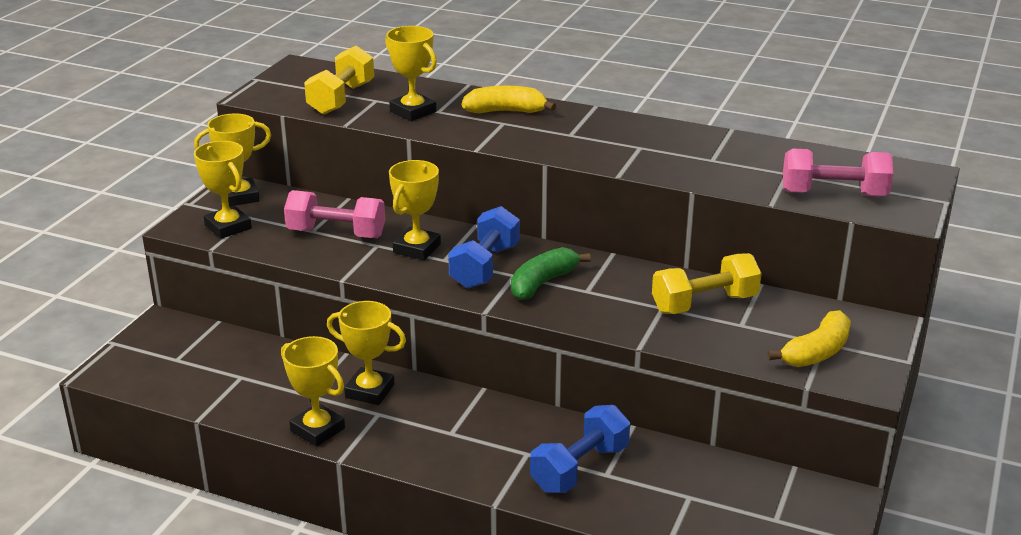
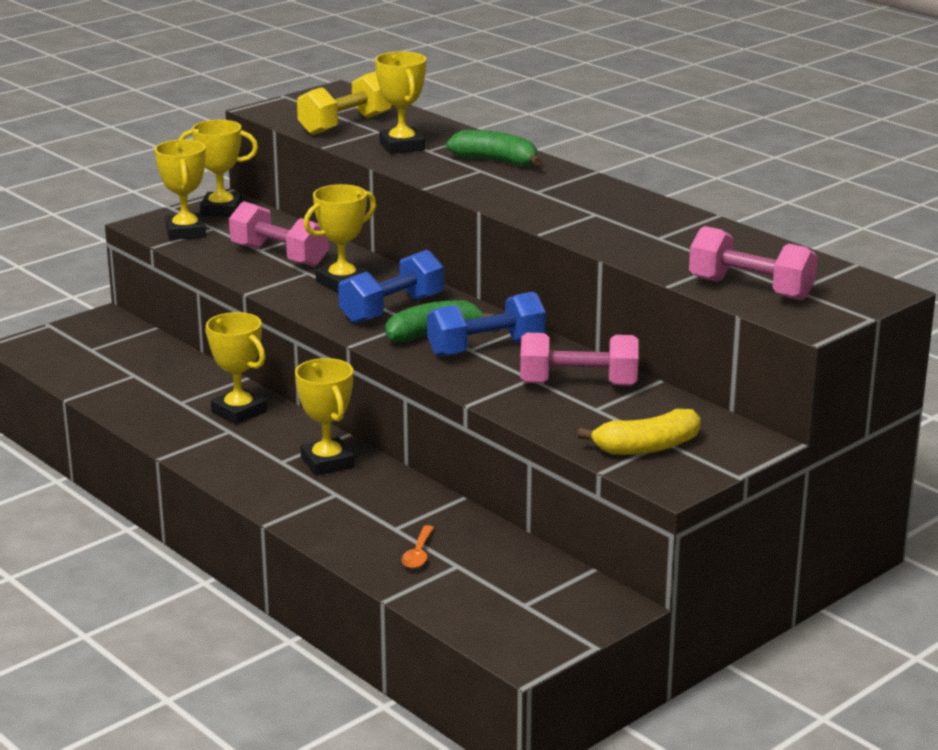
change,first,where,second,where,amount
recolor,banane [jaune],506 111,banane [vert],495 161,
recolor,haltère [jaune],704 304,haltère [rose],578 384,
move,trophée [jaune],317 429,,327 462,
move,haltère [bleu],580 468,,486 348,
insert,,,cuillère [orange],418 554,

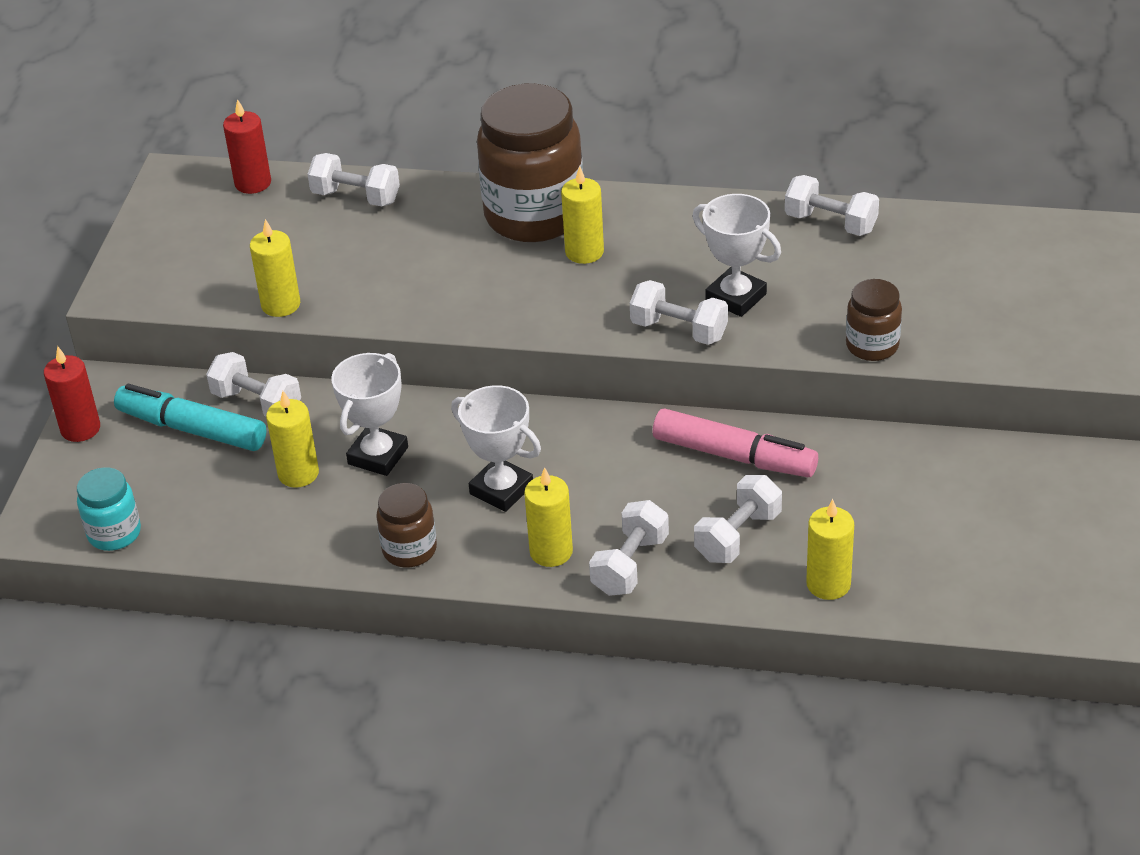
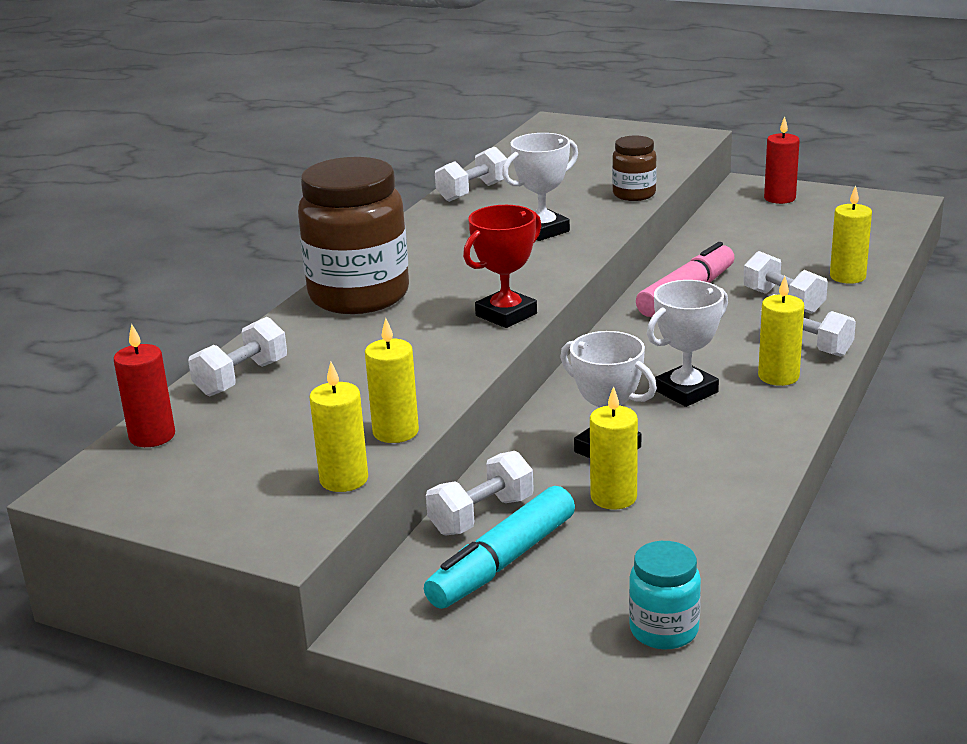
change,first,where,second,where,amount
move,bougie [jaune],584 252,,344 479,
delete,haltère [blanc],679 330,,,
move,bougie [rouge],80 429,,779 198,
delete,bocal [marron],409 550,,,
insert,,,trophée [rouge],506 314,

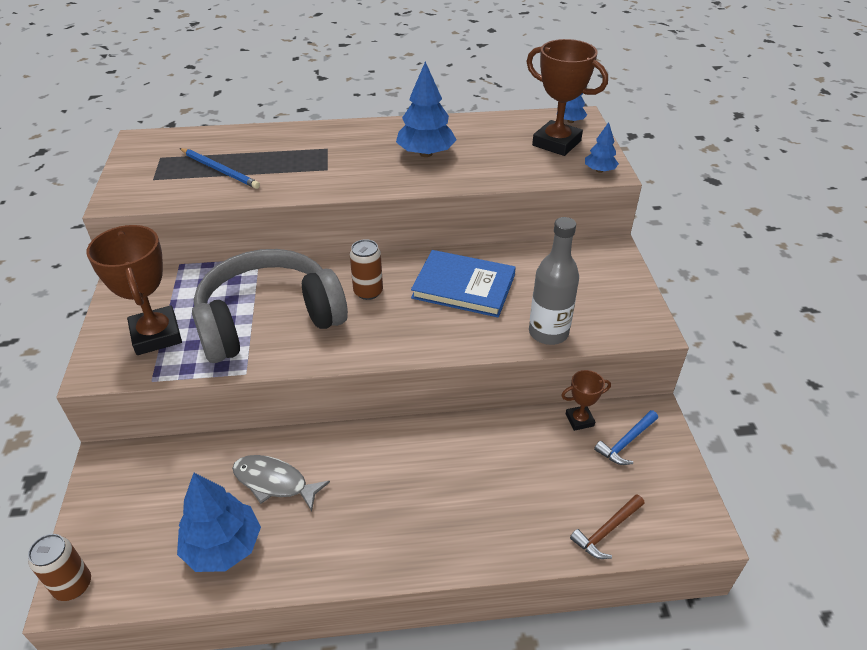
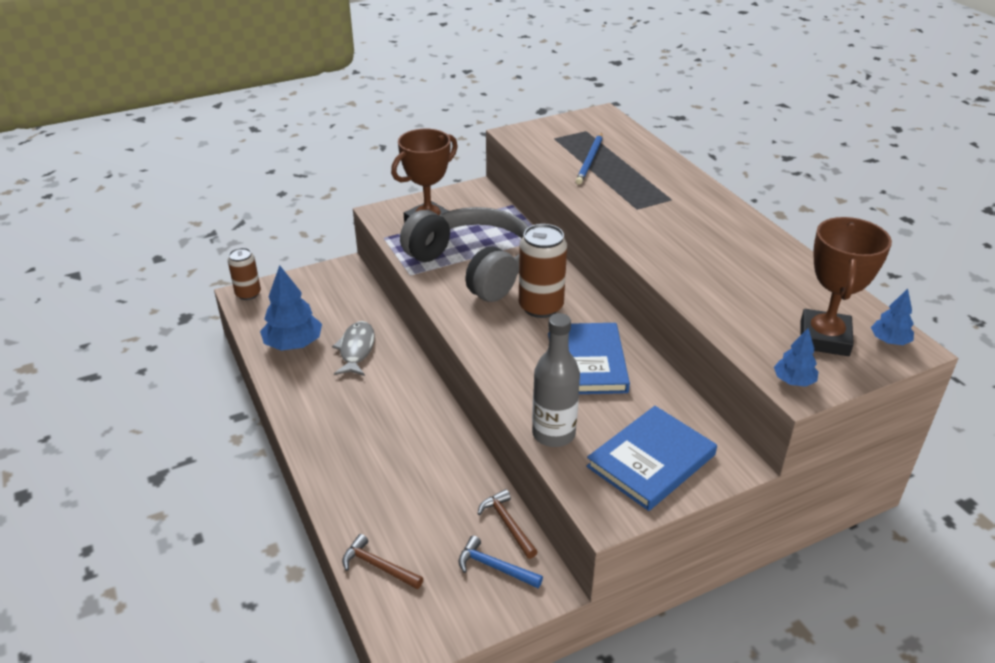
change,first,where,second,where,amount
delete,arbre [bleu],426 154,,,
resize,canette [marron],368 292,,541 307,x1.56
replace,trophée [marron],579 420,marteau [marron],507 524,
insert,,,livre [bleu],651 461,

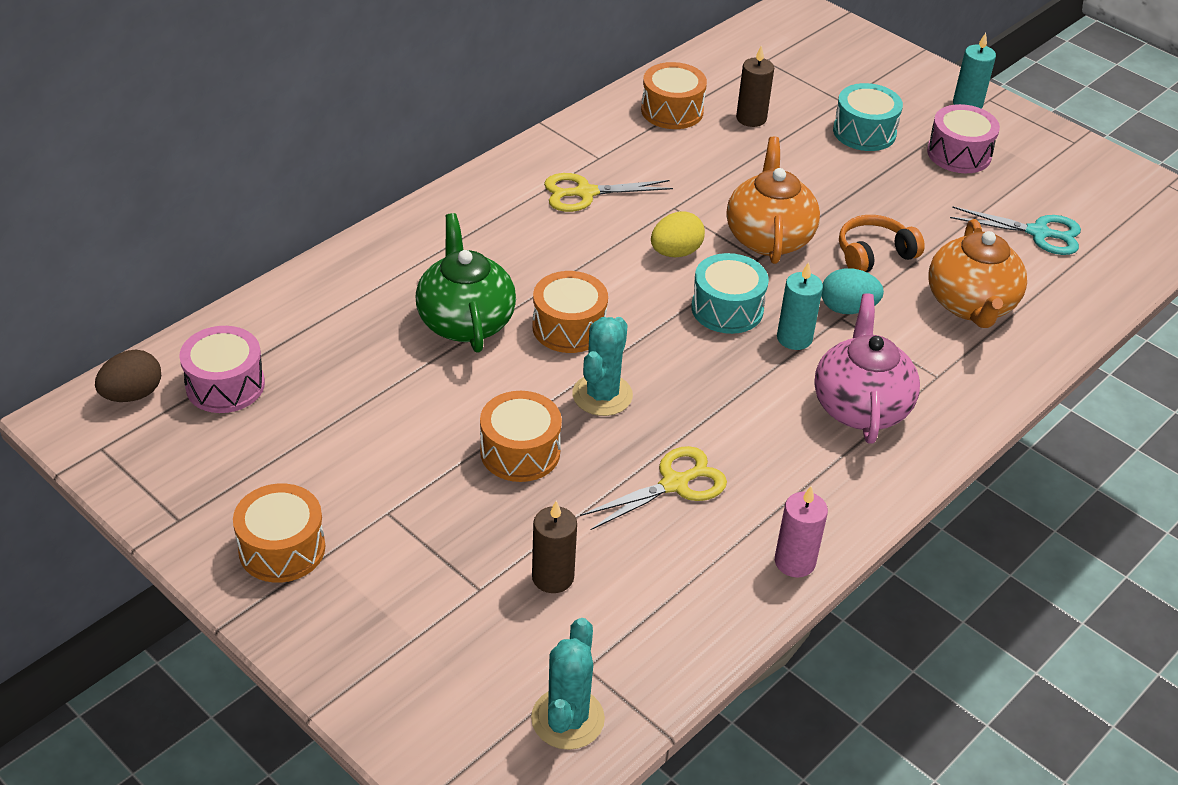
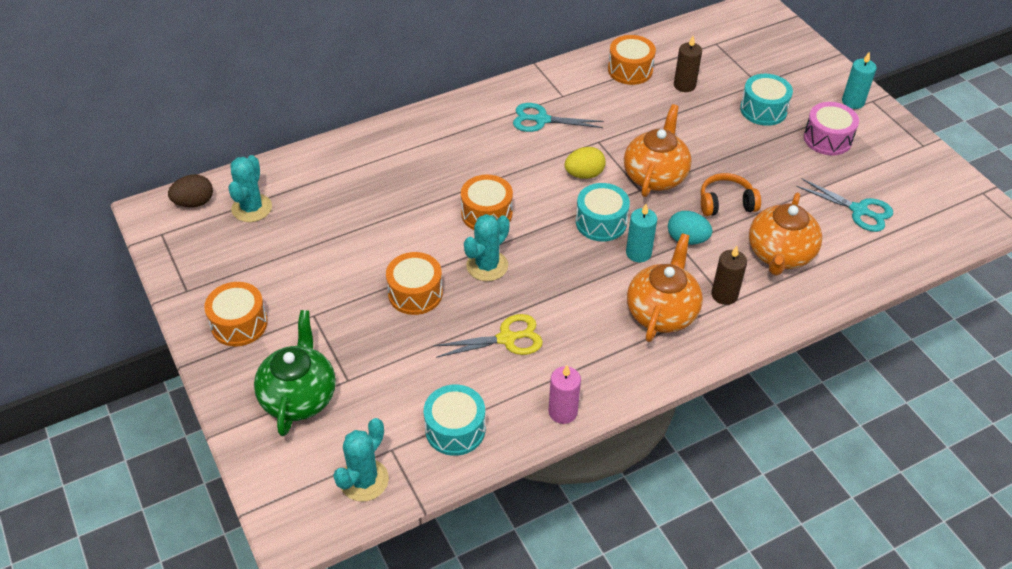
change,first,where,second,where,amount
recolor,ciseaux [jaune],585 193,ciseaux [turquoise],541 120,
move,théière [vert],465 321,,299 397,
recolor,théière [rose],860 407,théière [orange],662 312,
replace,tambour [rose],225 385,cactus [turquoise],252 208,
move,bougie [marron],553 577,,724 295,
insert,,,tambour [turquoise],455 429,

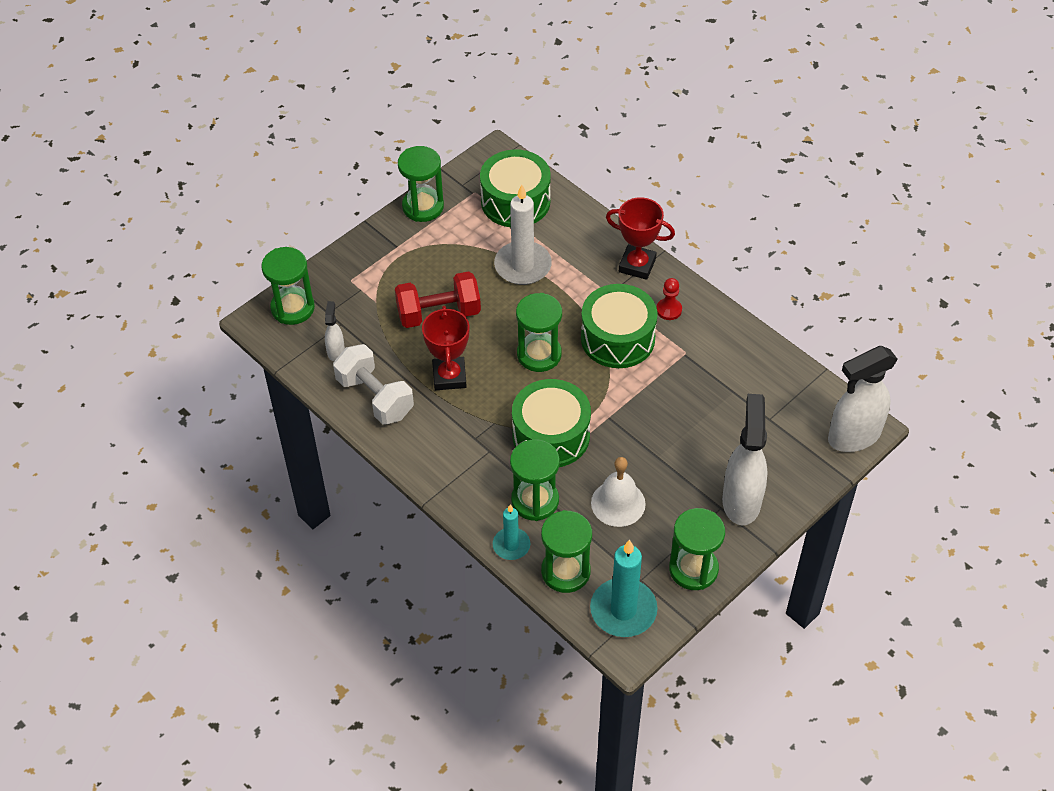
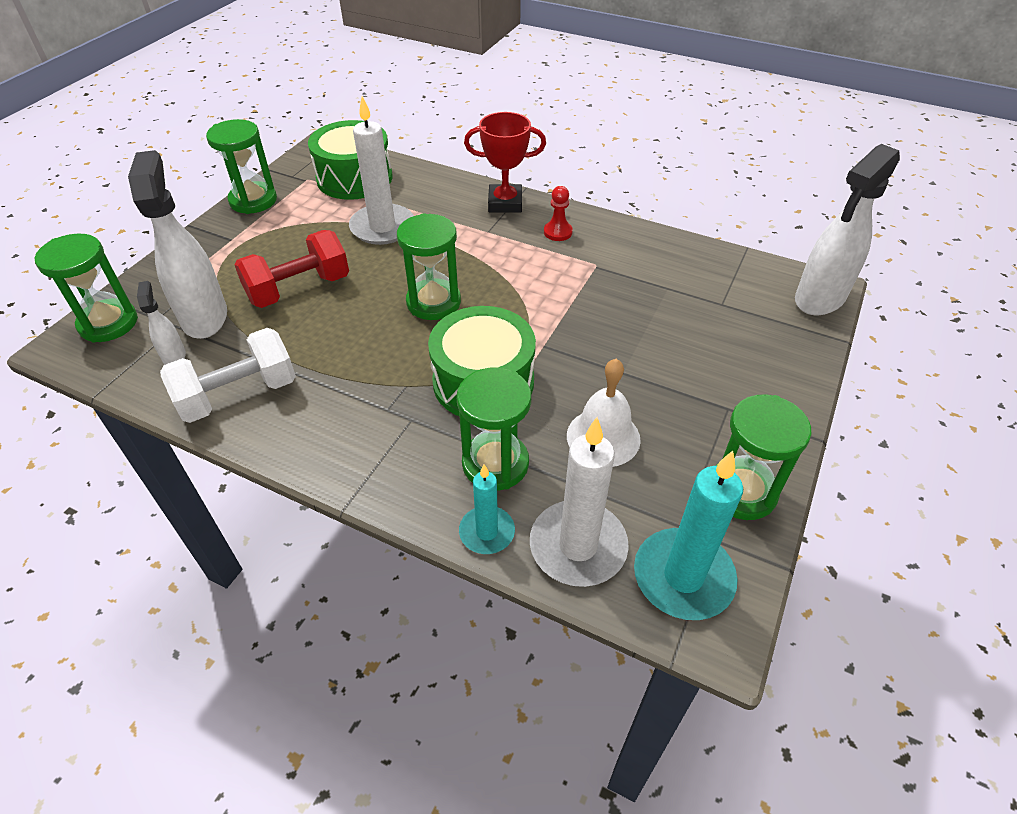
change,first,where,second,where,amount
delete,tambour [vert],618 338,,,
delete,trophée [rouge],449 376,,,
rotate,haltère [blanc],375 397,,238 395,60 degrees counterclockwise
move,vaporisateur [blanc],741 501,,205 317,
replace,sablier [vert],565 571,bougie [blanc],578 546,

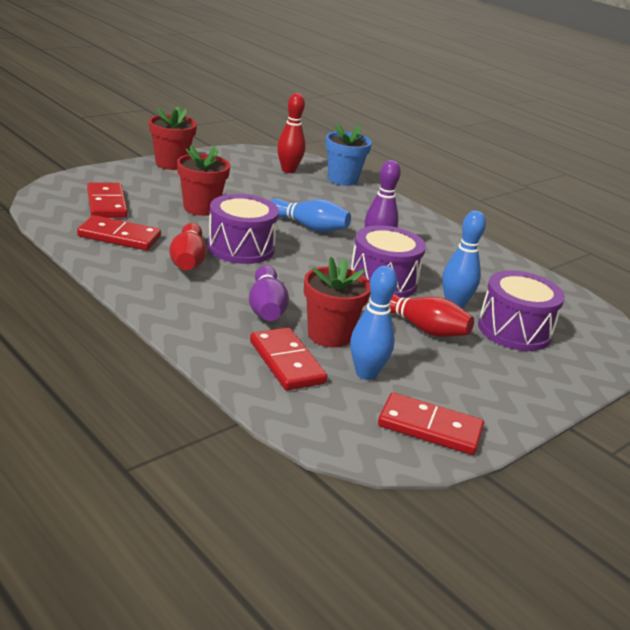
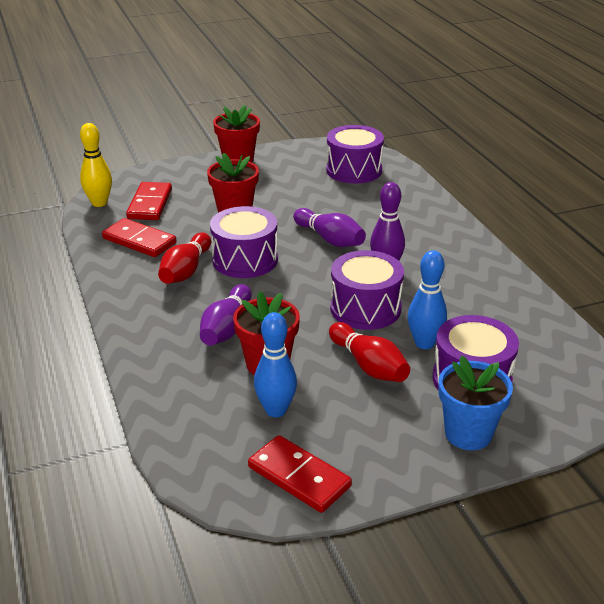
change,first,where,second,where,amount
replace,quille [rouge],288 170,tambour [violet],354 170,
move,pot de fleurs [bleu],342 179,,468 433,
recolor,quille [bleu],308 227,quille [violet],330 239,
delete,domino [rouge],286 362,,,
insert,,,quille [jaune],99 203,

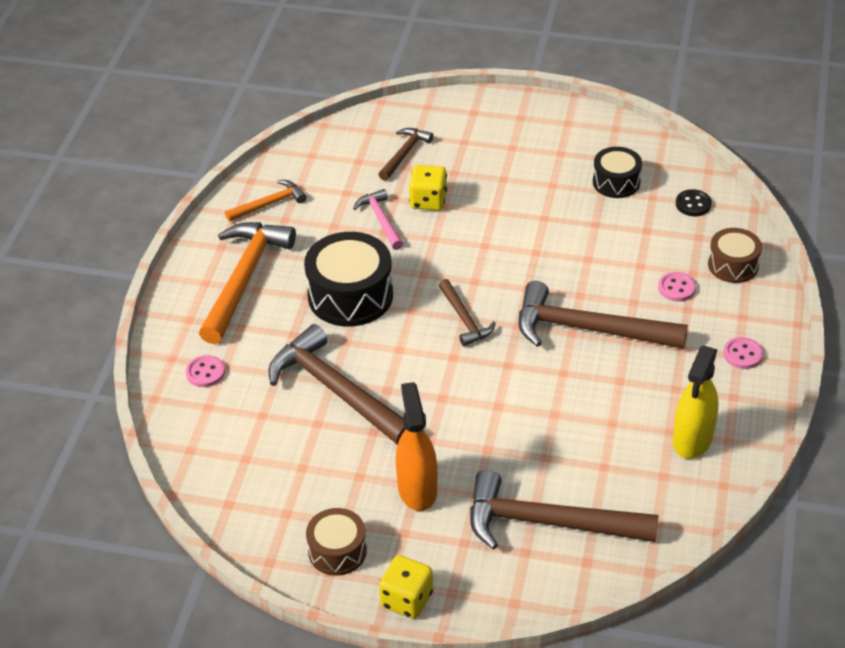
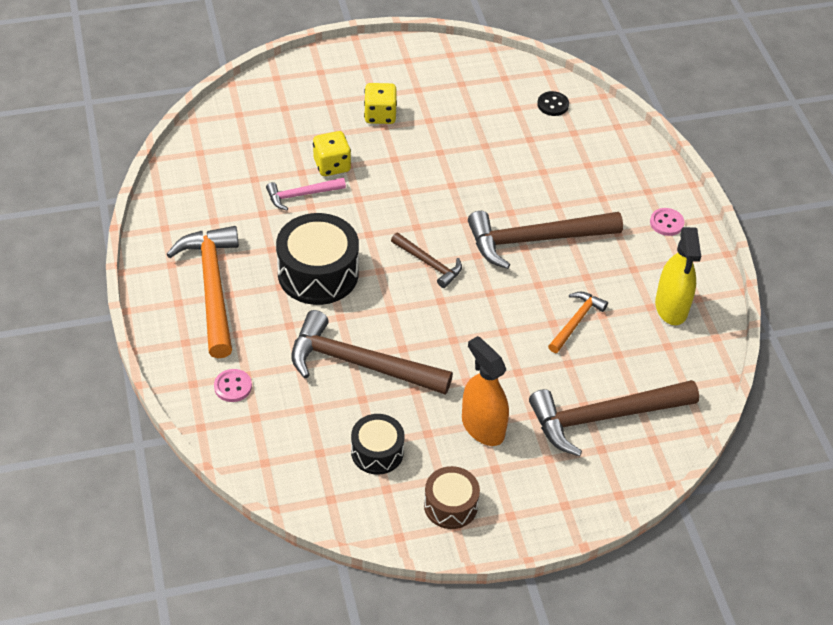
change,first,where,second,where,amount
delete,marteau [marron],405 153,,,
move,tambour [noir],616 182,,377 452,
move,marteau [orange],270 204,,576 321,
rotate,marteau [rose],381 220,,301 195,60 degrees counterclockwise
delete,tambour [marron],733 265,,,
delete,bouton [rose],676 288,,,
move,dé [jaune],407 599,,380 115,

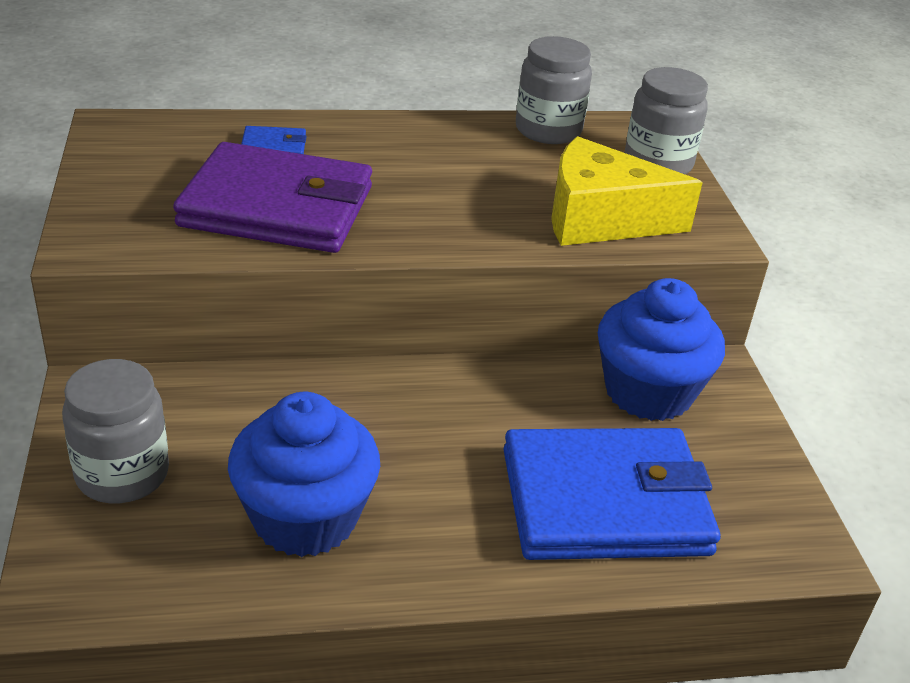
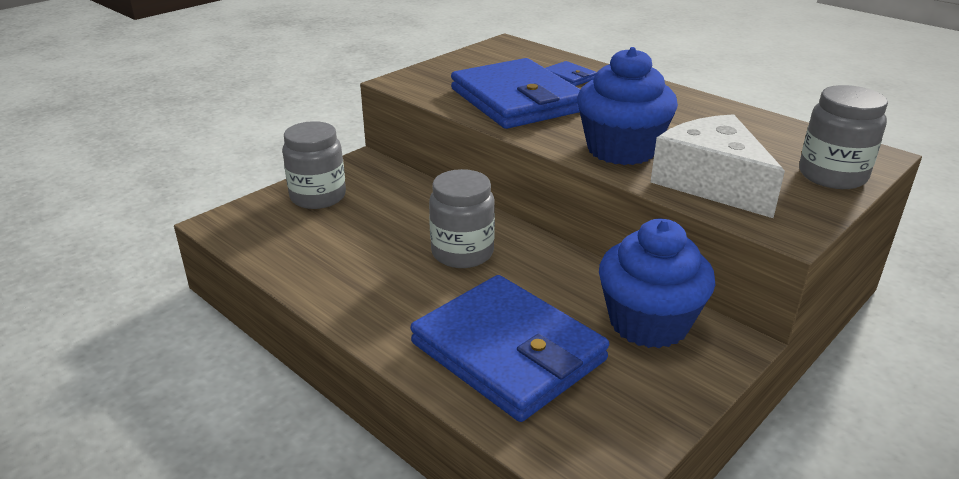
change,first,where,second,where,amount
move,bocal [gris],548 130,,462 253,
recolor,fromage [jaune],601 219,fromage [blanc],712 183,
recolor,portefeuille [violet],277 207,portefeuille [bleu],516 100,
move,muffin [bleu],305 518,,621 149,

